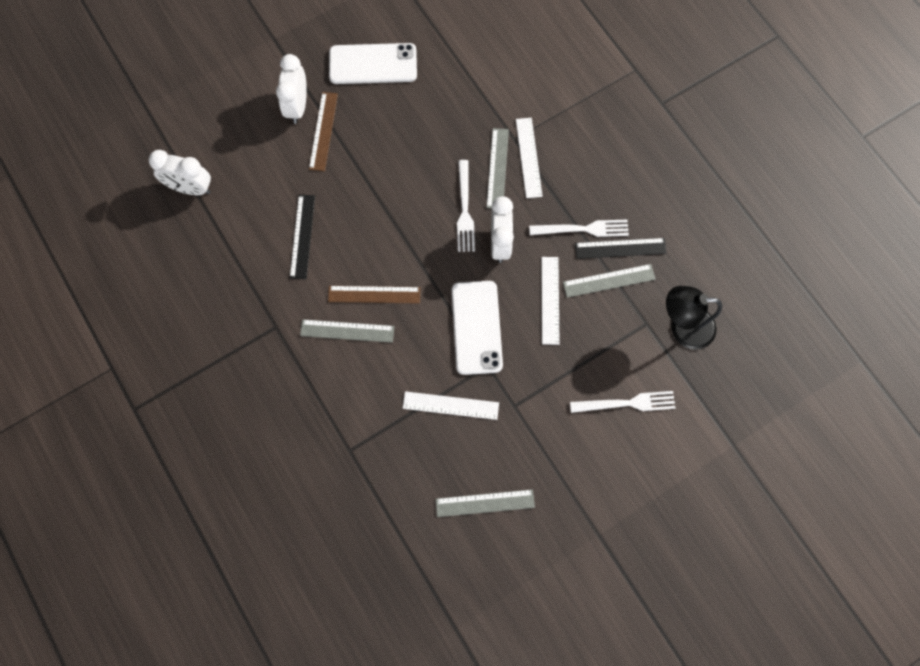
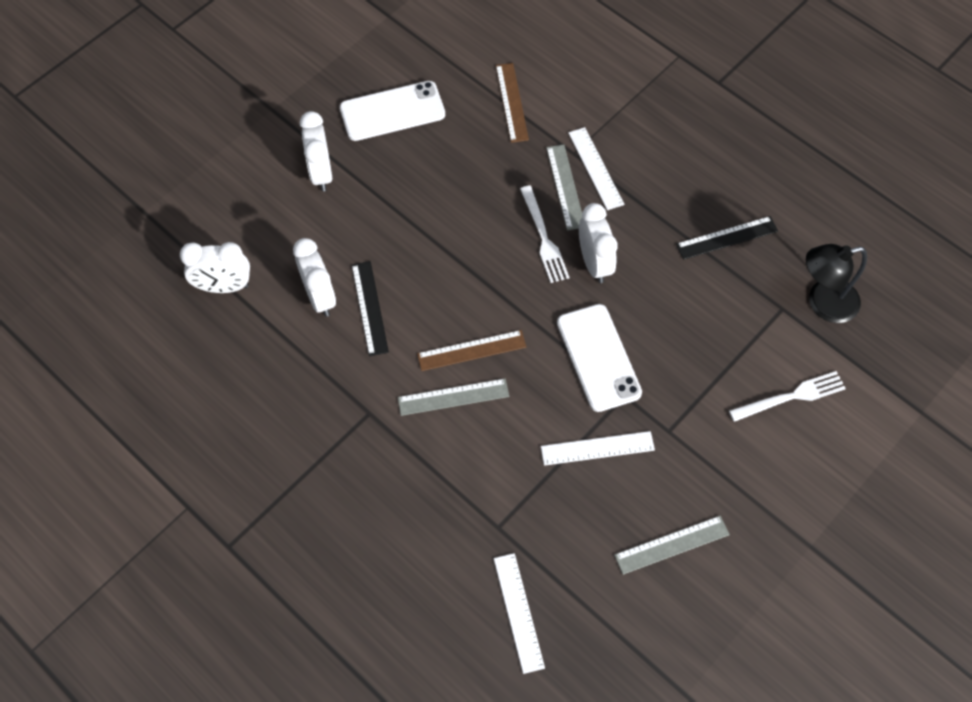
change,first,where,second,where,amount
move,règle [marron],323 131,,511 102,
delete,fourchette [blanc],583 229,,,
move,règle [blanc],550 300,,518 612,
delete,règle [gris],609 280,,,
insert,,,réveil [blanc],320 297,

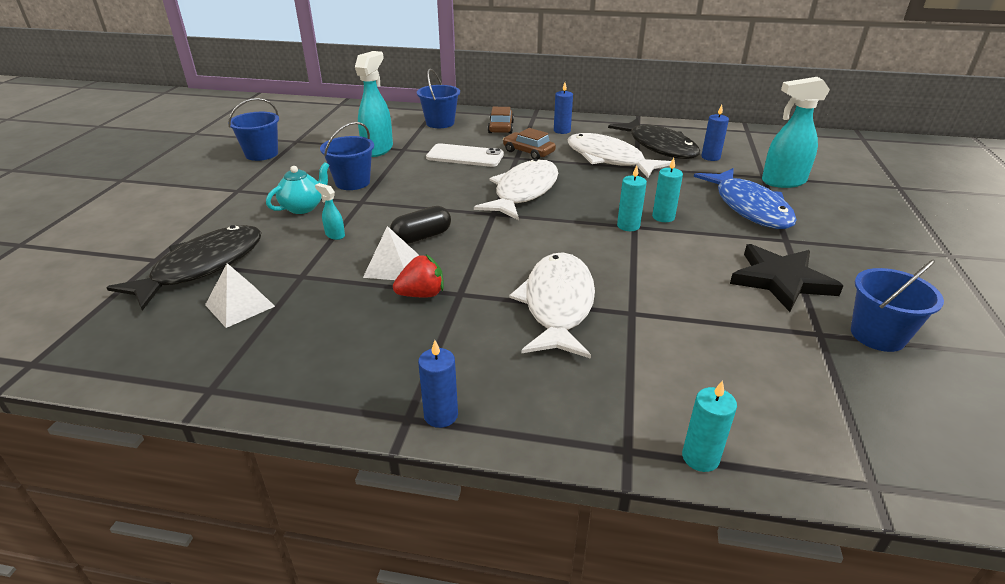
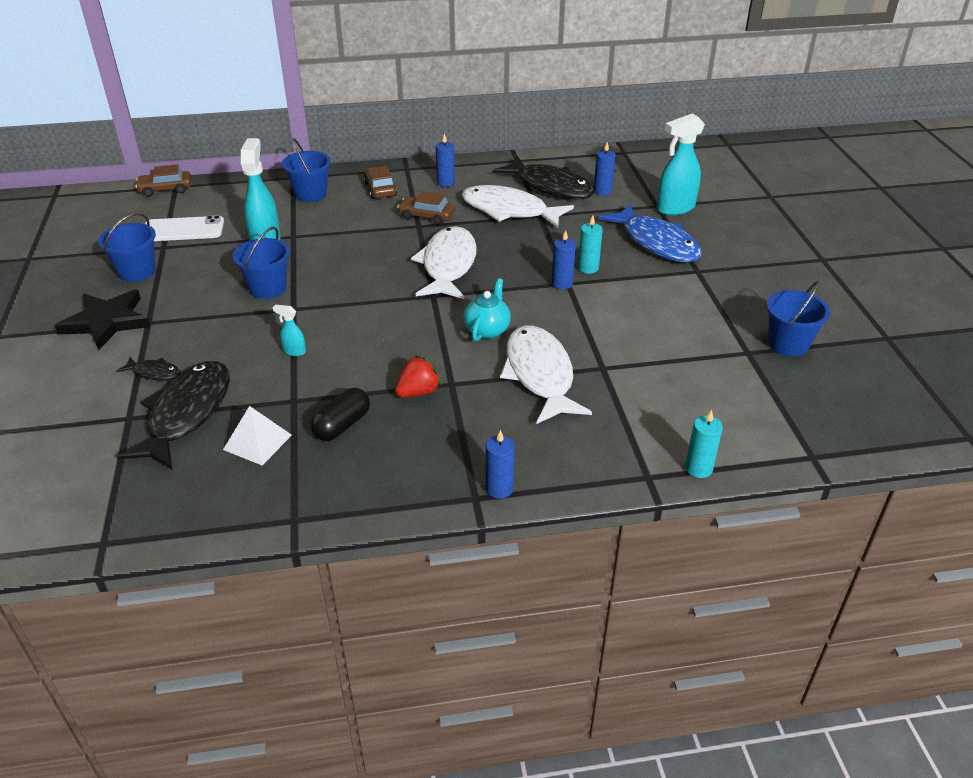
change,first,where,second,where,amount
move,téléphone [blanc],465 156,,183 230,
move,théière [turquoise],303 207,,487 330,
recolor,bougie [turquoise],628 226,bougie [bleu],562 284,
move,gélule [noir],422 237,,342 425,
delete,pyramide [blanc],392 266,,,
move,étoile [noir],781 280,,106 322,
insert,,,voiture [marron],166 189,
insert,,,poisson [noir],154 373,

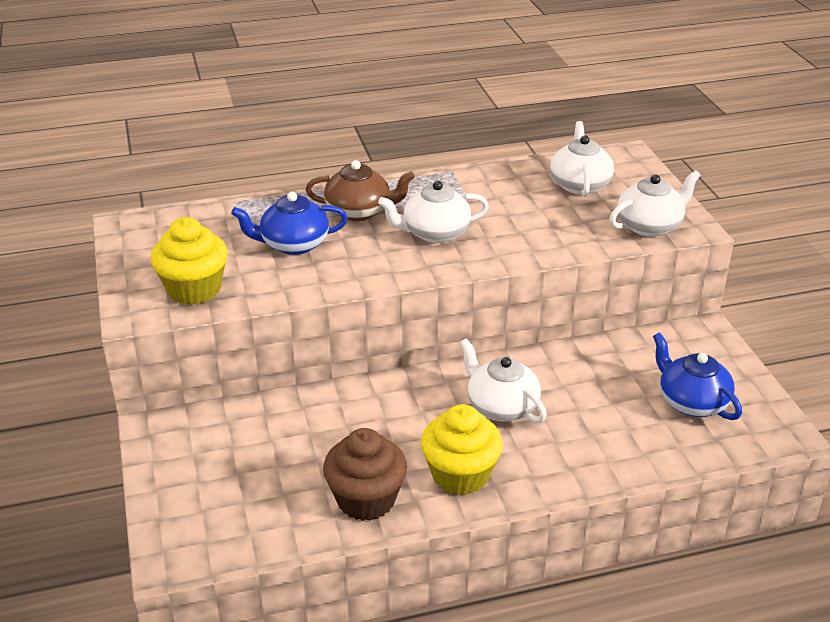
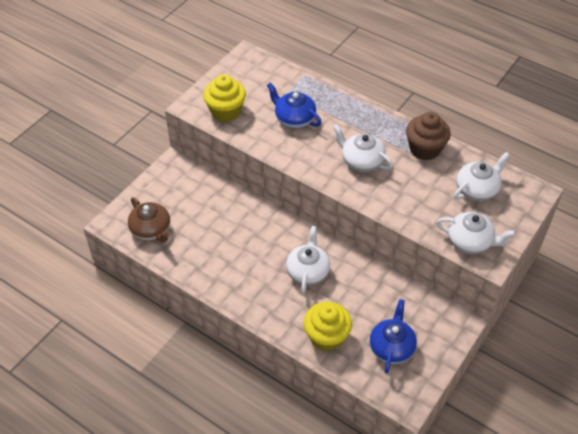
change,first,where,second,where,amount
move,théière [marron],359 211,,151 230,
move,muffin [jaune],460 475,,326 336,
move,muffin [marron],366 499,,425 149,

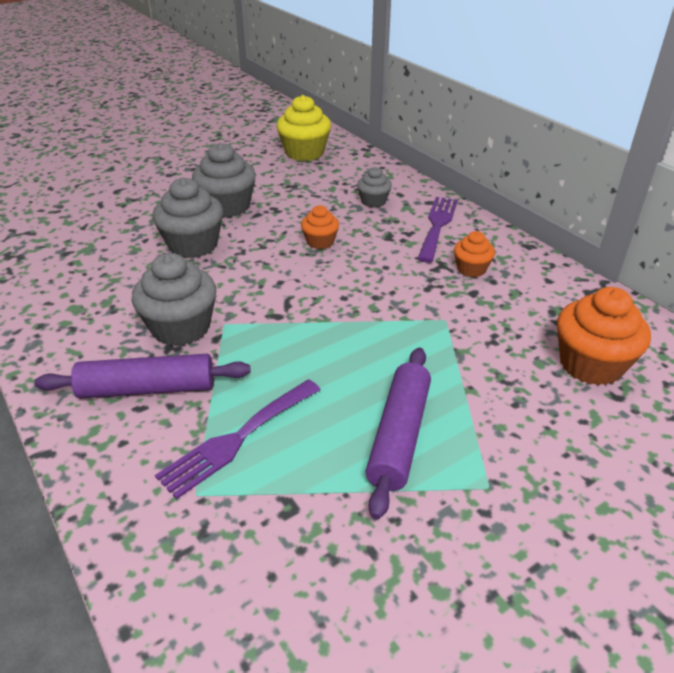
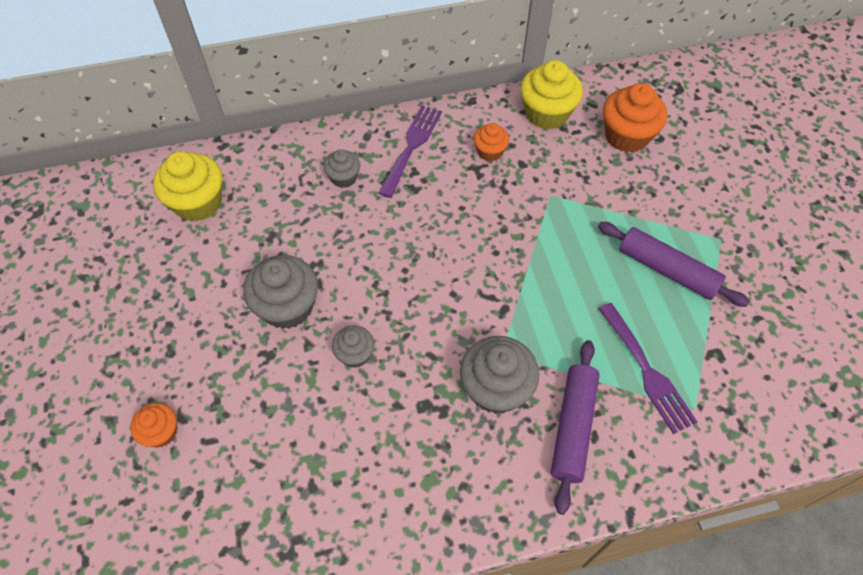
change,first,where,second,where,amount
resize,muffin [gris],193 245,,355 354,x0.56
rotate,fourchette [violet],437 225,,412 146,75 degrees clockwise
move,muffin [orange],320 242,,161 432,
insert,,,muffin [jaune],546 113,

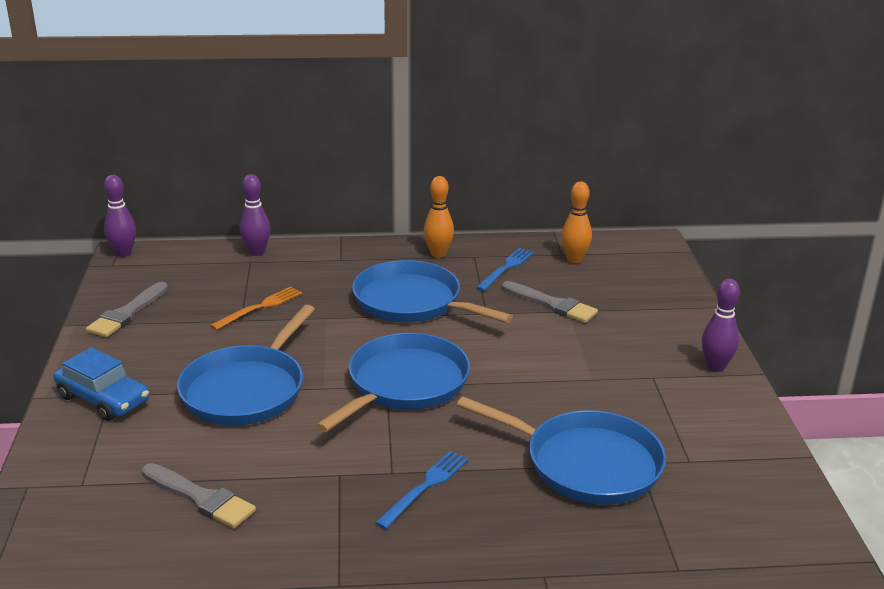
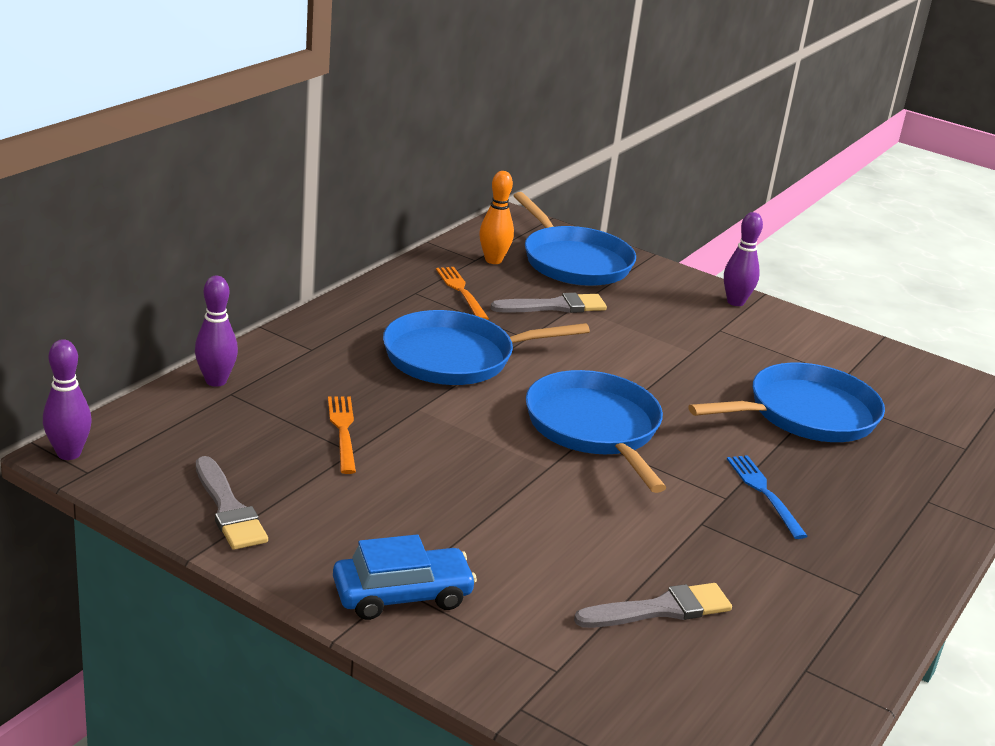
change,first,where,second,where,amount
delete,quille [orange],438 254,,,
recolor,fourchette [bleu],506 268,fourchette [orange],461 291,
move,poêle [bleu],246 390,,574 262,

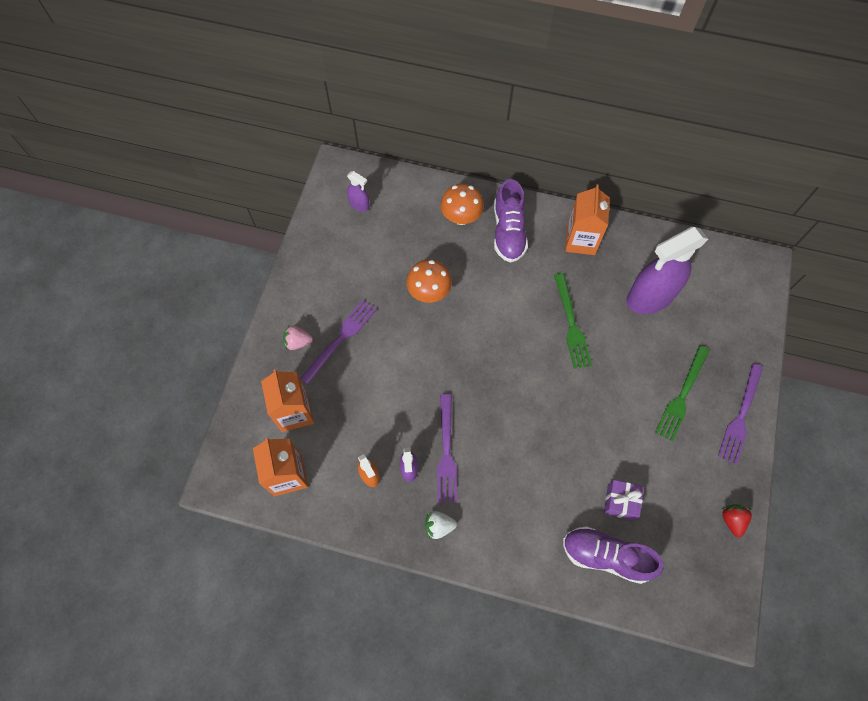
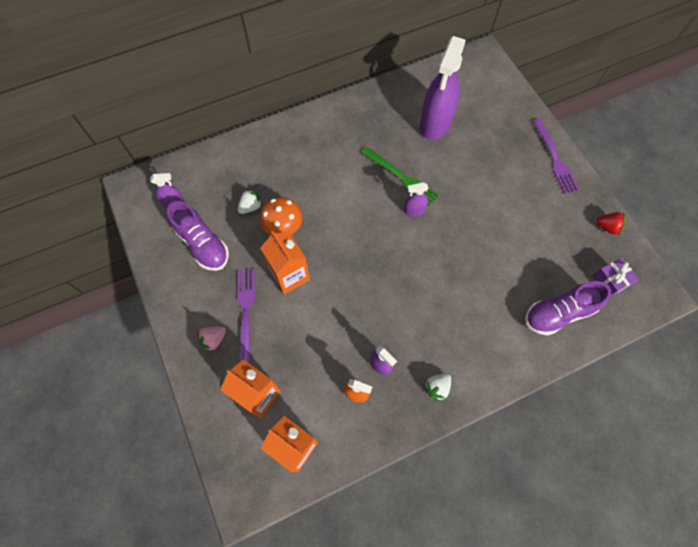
change,first,where,second,where,amount
move,chaussure [violet],508 232,,203 244,
delete,champignon [orange],461 217,,,
move,brique de lait [orange],580 240,,289 275,
delete,fourchette [vert],682 396,,,
delete,fourchette [violet],446 453,,,
move,cadeau [violet],620 502,,609 281,
rotate,fraise [rouge],732 520,,607 227,150 degrees clockwise
insert,,,vaporisateur [violet],414 210,
insert,,,fraise [blanc],251 207,

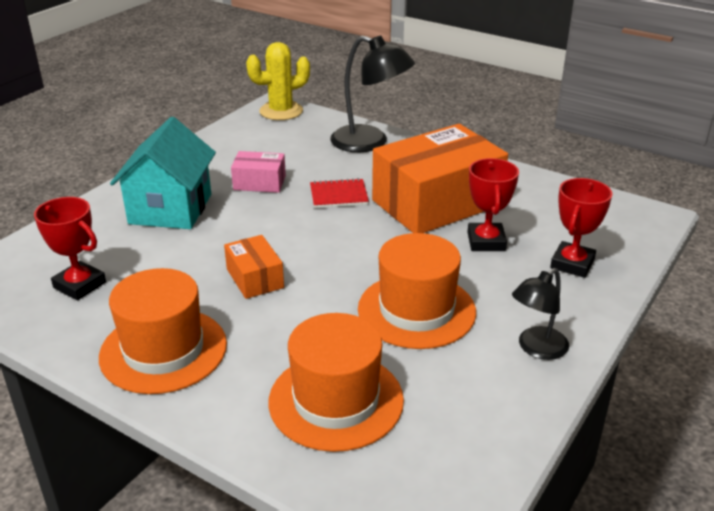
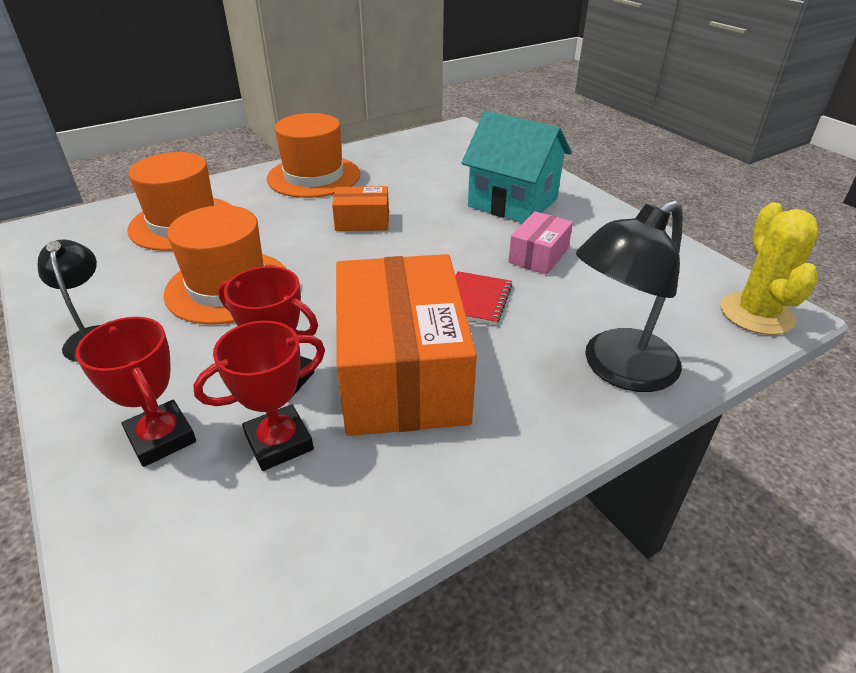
change,first,where,second,where,amount
move,trophée [rouge],80 285,,279 442,

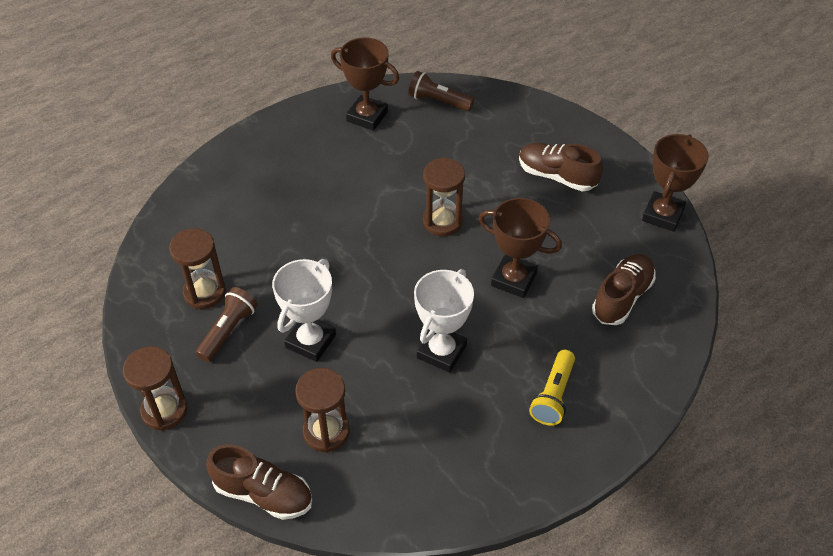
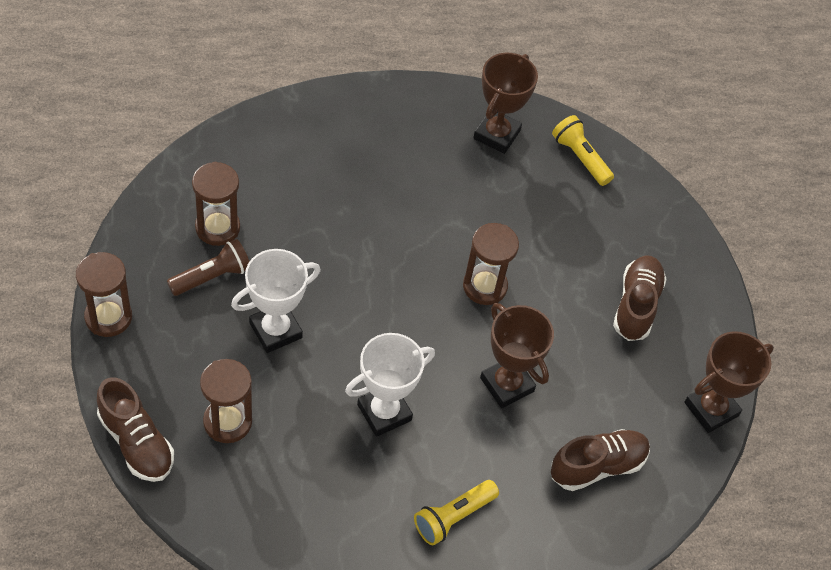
change,first,where,second,where,amount
rotate,trophée [marron],367 116,,496 135,60 degrees clockwise
recolor,lampe de poche [marron],438 101,lampe de poche [jaune],580 158,
rotate,chaussure [marron],557 176,,636 305,45 degrees clockwise

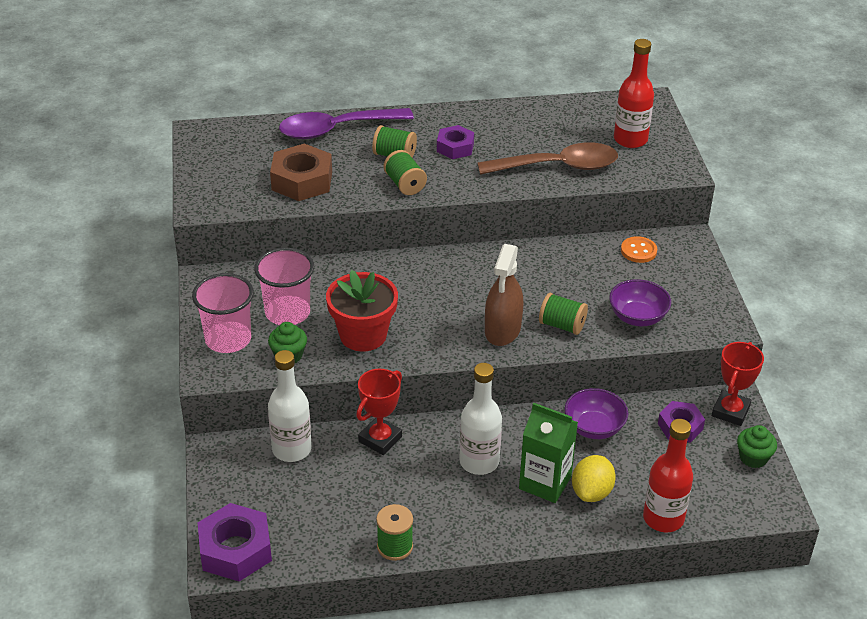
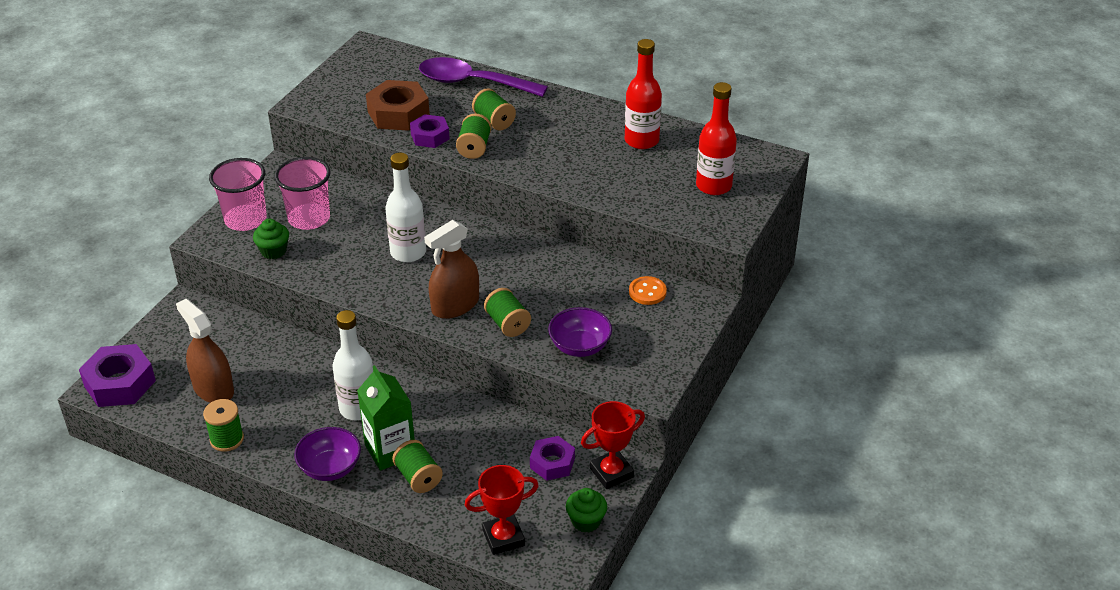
change,first,where,second,where,amount
move,écrou [violet],455 147,,430 136,
delete,cuillère [marron],558 167,,,
delete,pot de fleurs [rouge],363 335,,,
move,bouteille [blanc],291 449,,408 252,
move,trophée [rouge],380 439,,503 538,
move,bol [violet],594 427,,330 468,
move,bouteille [rouge],663 518,,641 141,
replace,citron [jaune],591 492,bobine [vert],418 477,
insert,,,vaporisateur [marron],213 389,

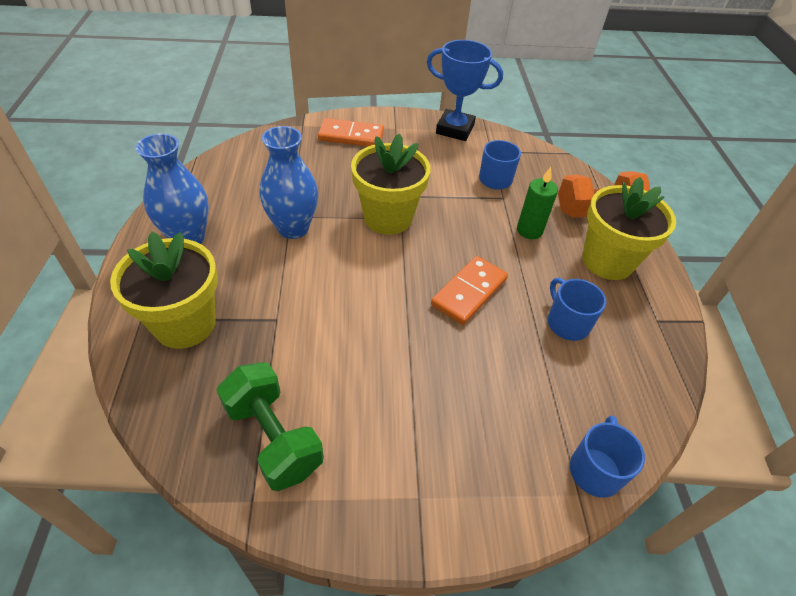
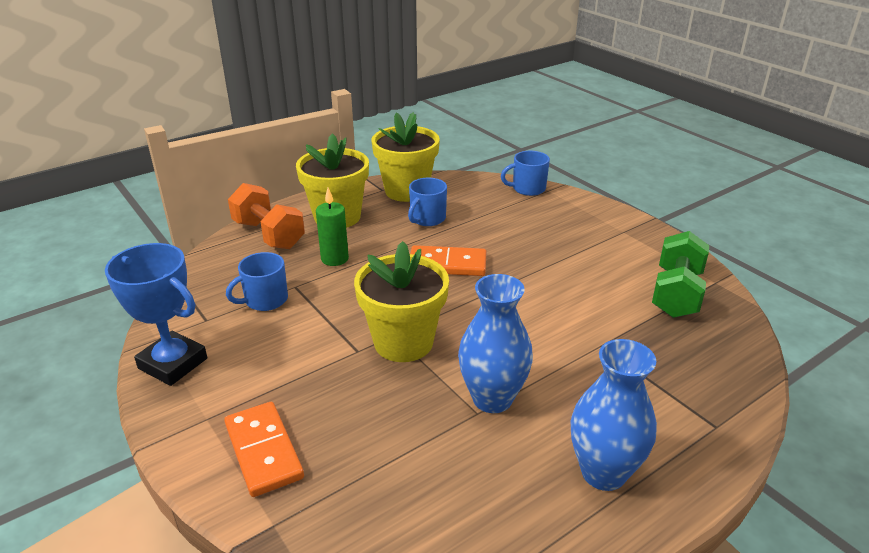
change,first,where,second,where,amount
rotate,trophée [bleu],455 129,,173 363,45 degrees counterclockwise
move,pot de fleurs [jaune],185 324,,406 191,

